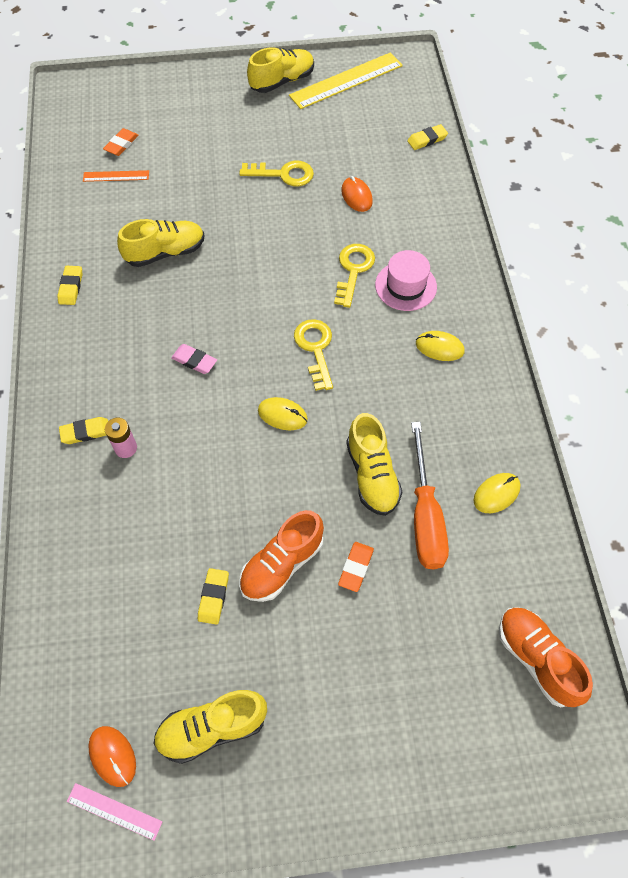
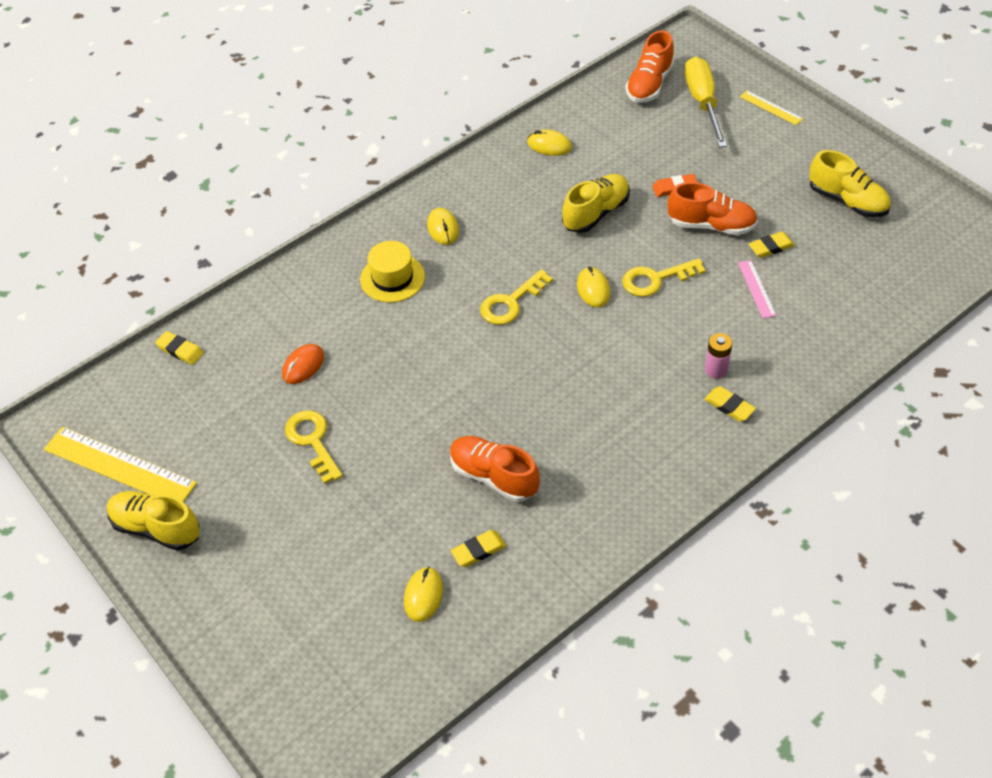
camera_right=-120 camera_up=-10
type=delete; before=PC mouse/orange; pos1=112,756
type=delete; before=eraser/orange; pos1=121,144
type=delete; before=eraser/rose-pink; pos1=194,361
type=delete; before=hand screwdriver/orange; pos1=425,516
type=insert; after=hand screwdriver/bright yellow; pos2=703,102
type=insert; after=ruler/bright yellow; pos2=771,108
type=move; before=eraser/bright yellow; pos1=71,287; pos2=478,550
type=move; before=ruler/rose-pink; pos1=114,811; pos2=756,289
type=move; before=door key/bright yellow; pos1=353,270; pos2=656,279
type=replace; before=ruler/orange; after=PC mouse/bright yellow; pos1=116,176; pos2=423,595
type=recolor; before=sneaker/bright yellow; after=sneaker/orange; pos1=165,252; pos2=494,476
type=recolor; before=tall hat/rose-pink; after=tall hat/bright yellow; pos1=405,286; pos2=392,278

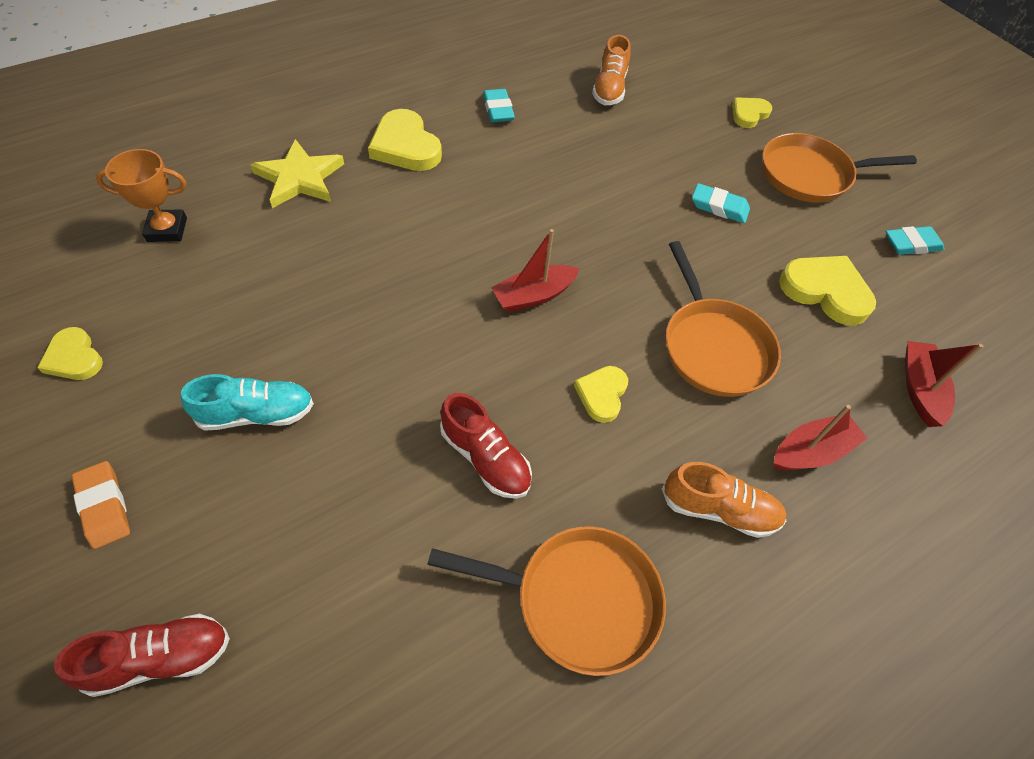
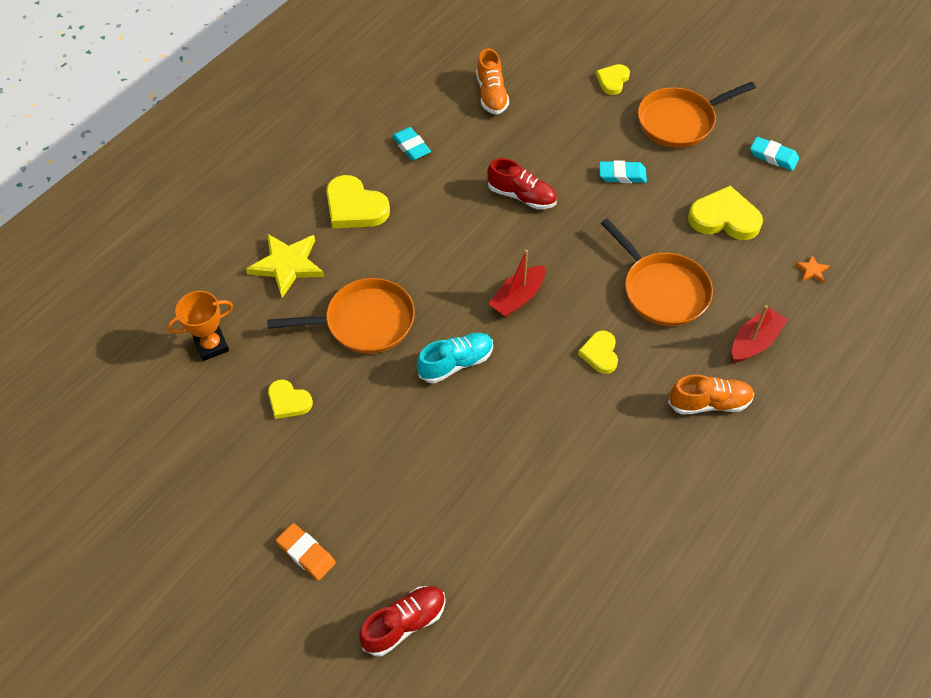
camera_right=-15 camera_up=0
type=move; before=heart/bright yellow; pos1=74,358; pos2=288,401
type=move; before=sneaker/aqua; pos1=256,414; pos2=456,363
type=move; before=frying pan/orange; pos1=578,600; pos2=364,322
type=move; before=sneaker/red; pos1=485,458; pos2=522,196
type=replace; before=sailboat/red; after=five-pointed star/orange; pos1=919,389; pos2=811,270
type=rotate; before=eraser/aqua; pos1=911,244; pos2=773,156; turn=60

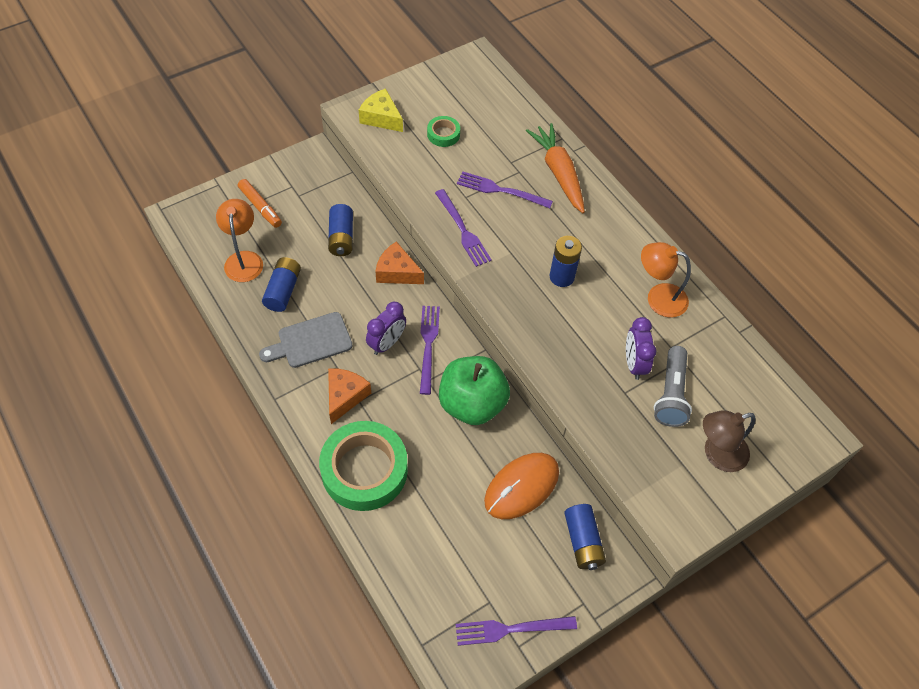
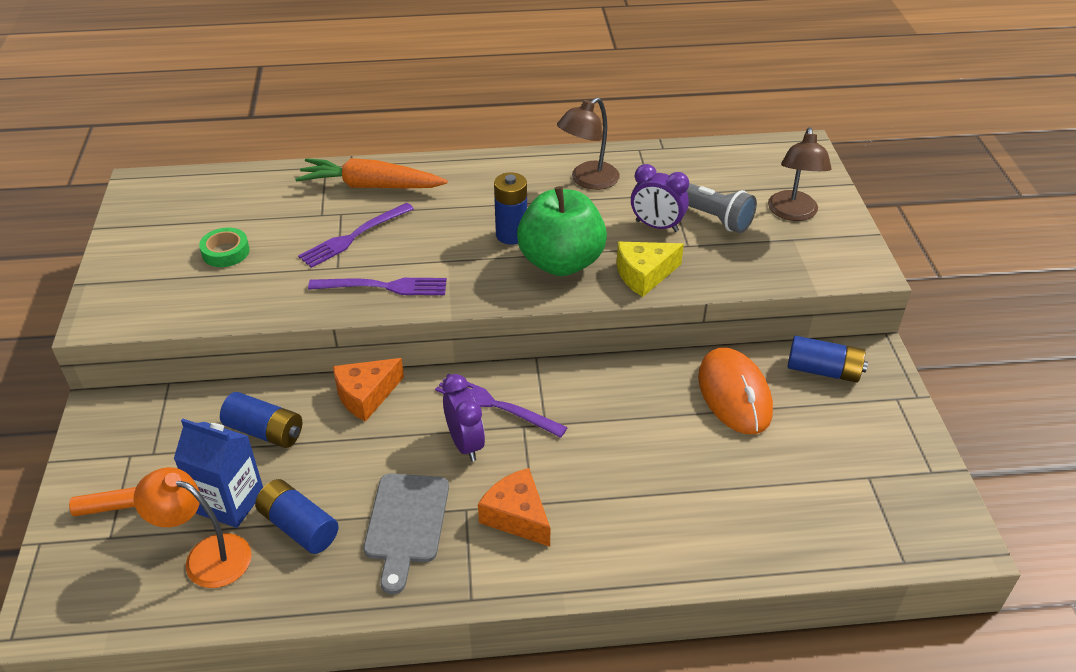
camera_right=-60 camera_up=-15
type=delete; before=sticky tape/emerald; pos1=364,470
type=delete; before=table fork/royal purple; pos1=509,629
type=insert; after=milk carton/cobalt; pos2=230,502
type=move; before=cheese wedge/bright yellow; pos1=381,118; pos2=644,275
type=move; before=apple/emerald; pos1=472,404; pos2=561,262
type=recolor; before=desk lamp/orange; after=desk lamp/brown; pos1=658,298; pos2=588,180

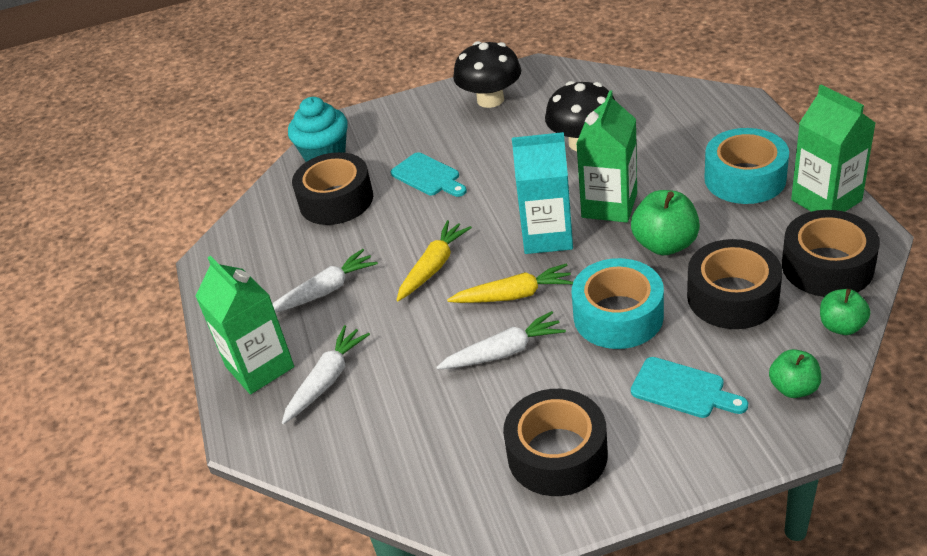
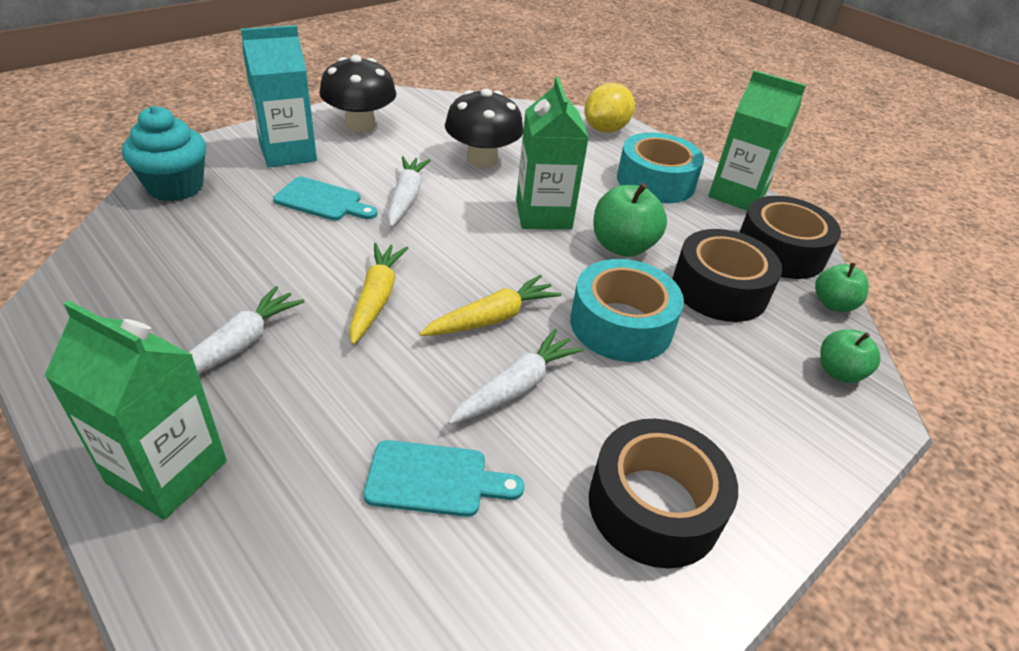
camera_right=-35 camera_up=0
type=delete; before=sticky tape/jet-black; pos1=336,200
type=insert; after=citrus fruit/bright yellow; pos2=605,129
type=move; before=root vegetable/snow-white; pos1=326,380; pos2=406,198
type=move; before=milk carton/aqua; pos1=547,236; pos2=288,153
type=move; before=chopping board/aqua; pos1=682,389; pos2=434,479

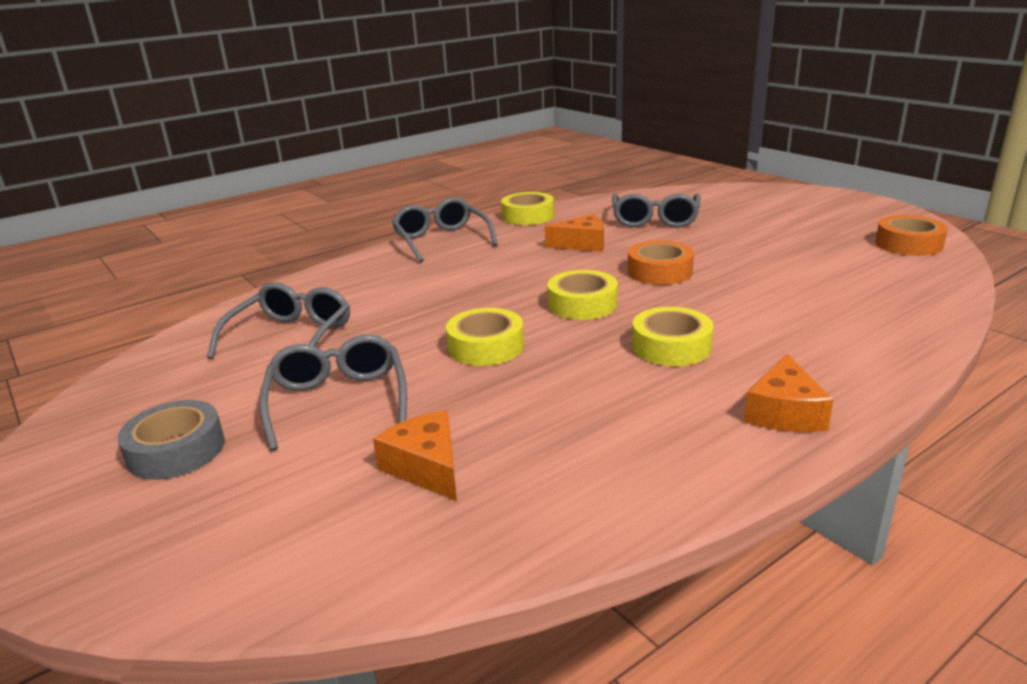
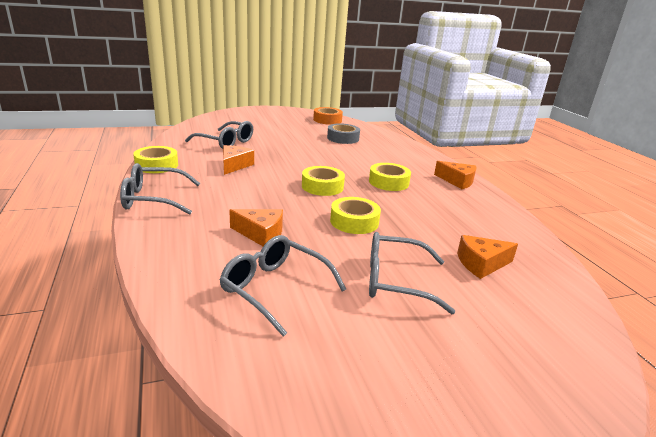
camera_right=-75 camera_up=0
type=delete; before=sticky tape/orange; pos1=659,271
type=insert; after=cheese wedge/orange; pos2=261,234
type=move; before=sticky tape/grey; pos1=176,450; pos2=343,138

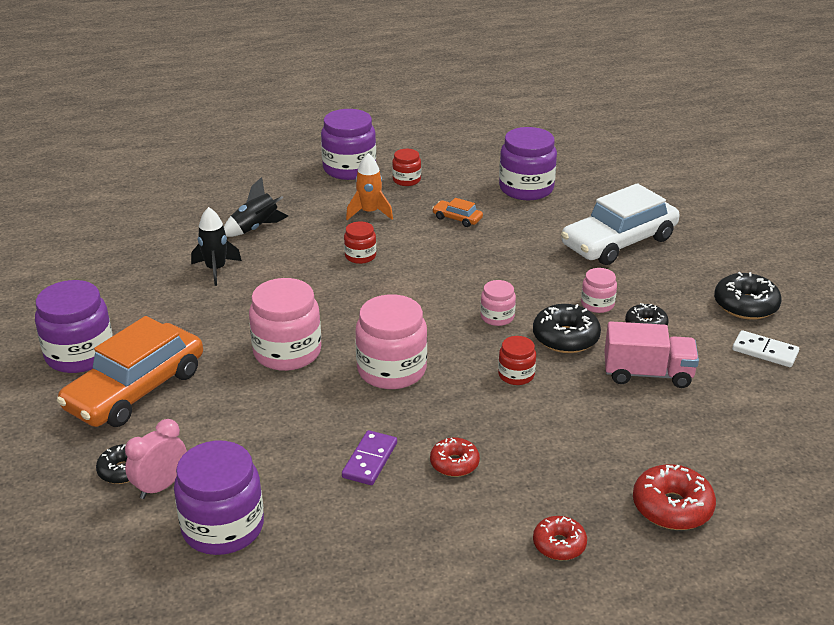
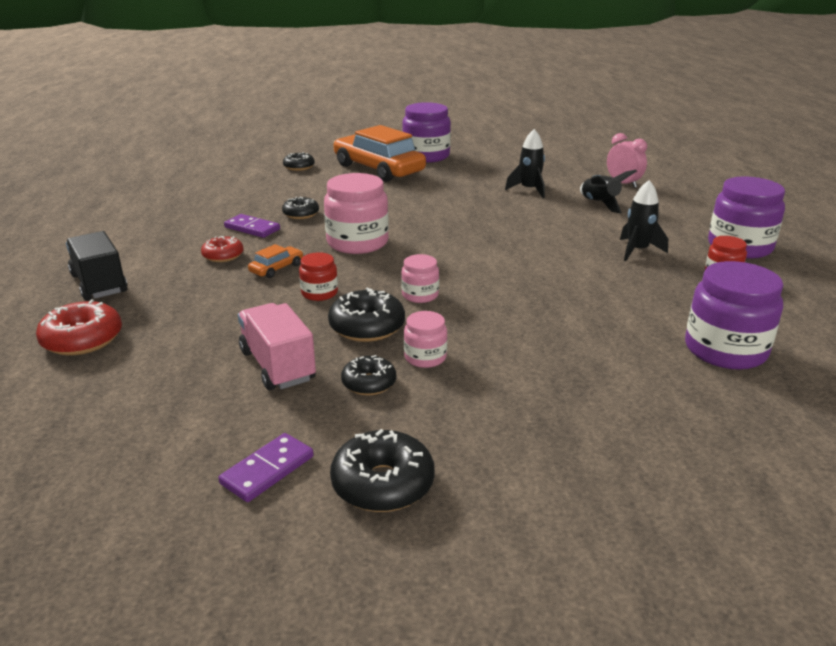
camera_right=100 camera_up=-5
type=delete; before=jam jar/royal purple; pos1=223,527
type=delete; before=jam jar/rose-pink; pos1=287,352
type=delete; before=jam jar/red; pos1=360,256
type=delete; before=car/snow-white; pos1=618,242
type=insert; after=doughnut/jet-black; pos2=301,214
type=move; before=bedside clock/rose-pink; pos1=160,486; pos2=623,184
type=move; before=car/orange; pos1=457,218; pos2=276,268
type=replace; before=doughnut/red; after=truck/jet-black; pos1=559,544; pos2=99,284
type=recolor; before=rocket/orange; after=rocket/jet-black; pos1=369,212; pos2=637,250
type=recolor; before=domino piece/snow-white; after=domino piece/royal purple; pos1=765,351; pos2=267,470
type=rotate; before=truck/rose-pink; pos1=647,374; pos2=277,366; turn=135

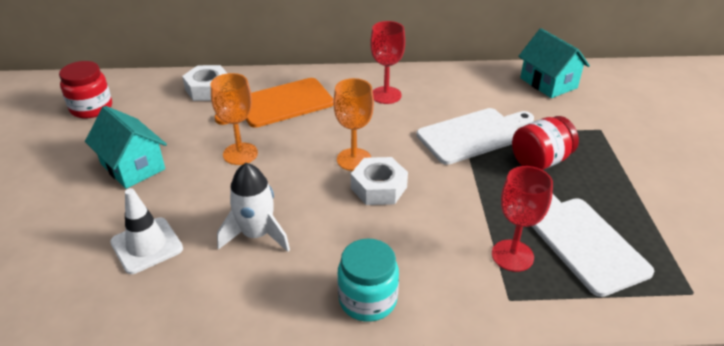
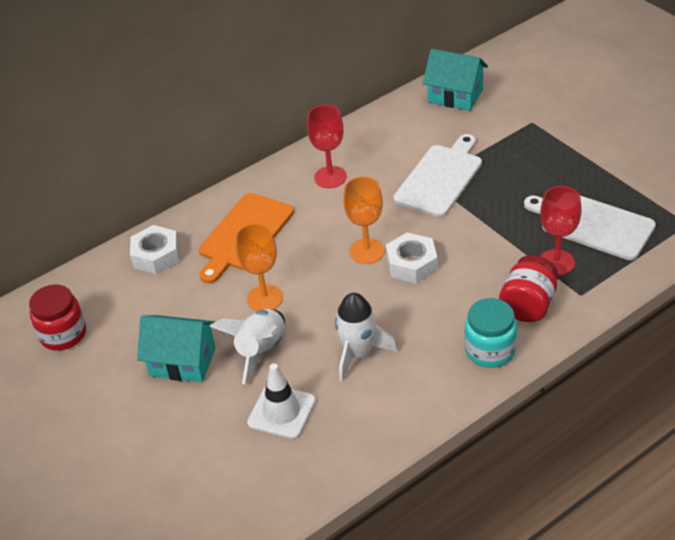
camera_right=-30 camera_up=5
type=insert; after=rocket/snow-white; pos2=260,350
type=move; before=jam jar/red; pos1=540,161; pos2=528,305

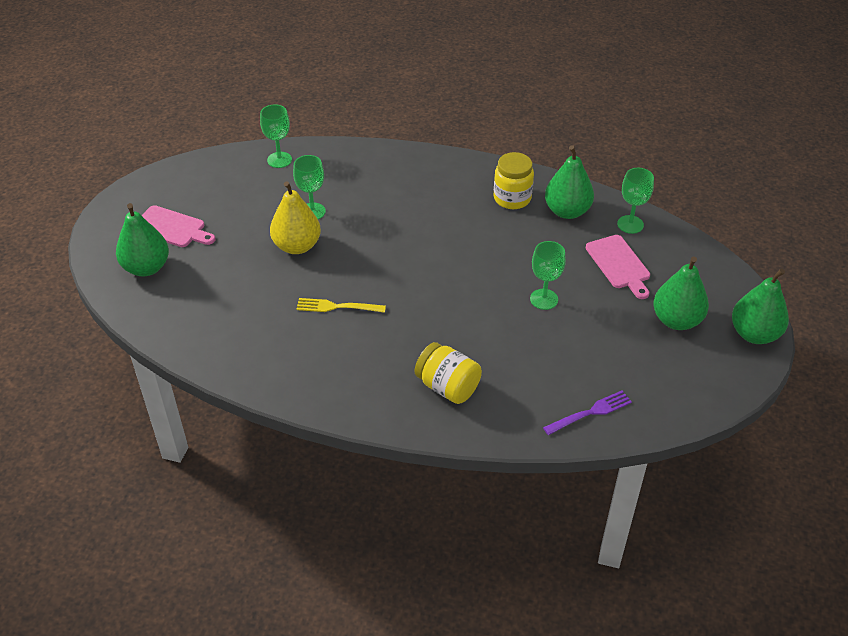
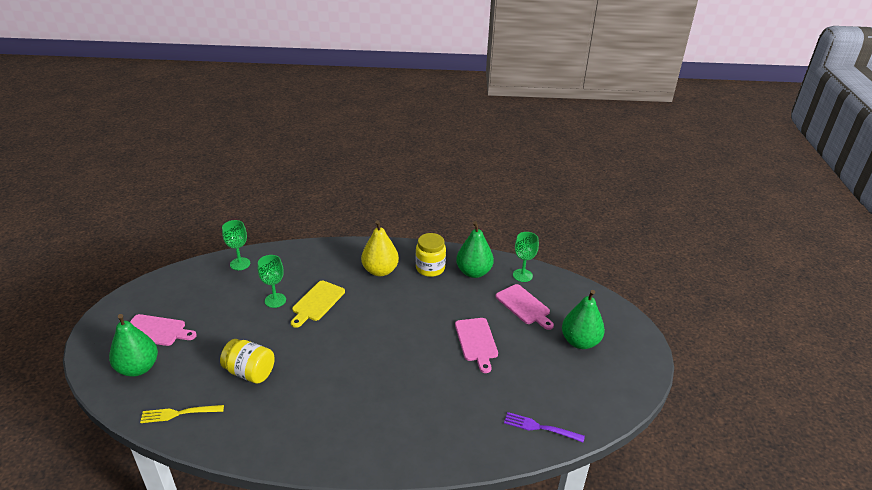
camera_right=-15 camera_up=-10
type=delete; before=pear fruit/emerald; pos1=754,334
type=insert; after=chopping board/bright yellow; pos2=317,302
type=move; before=pear fruit/bright yellow; pos1=297,246; pos2=380,271
type=move; before=table fork/bright yellow; pos1=337,307; pos2=179,413
type=move; before=jam jar/bright yellow; pos1=448,387; pos2=250,372
type=replace; before=chalice/emerald; after=chopping board/rose-pink; pos1=544,299; pos2=476,341
type=rotate; before=table fork/royal purple; pos1=590,412; pos2=540,427; turn=-120

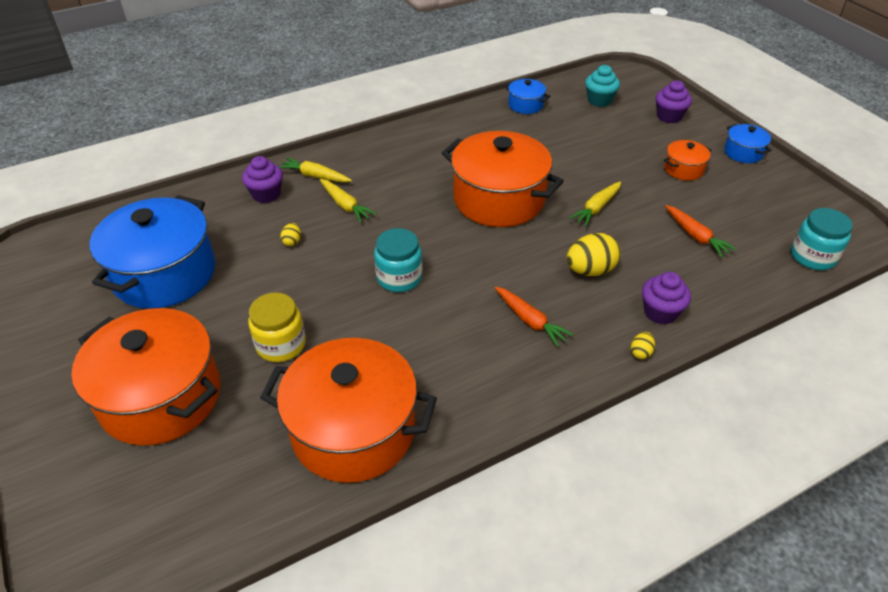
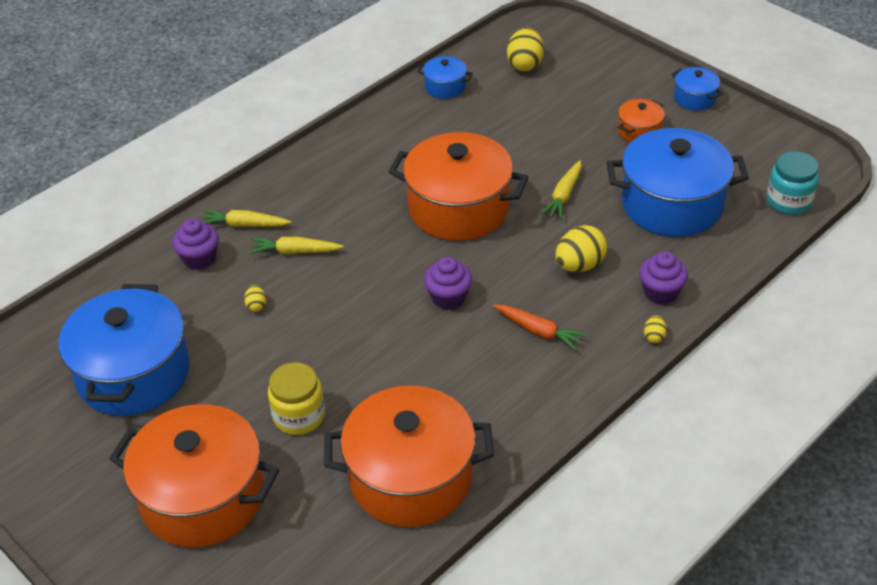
camera_right=-15 camera_up=0
type=delete; before=jam jar/aqua; pos1=399,278
type=move; before=cupcake/royal purple; pos1=669,116; pos2=448,298
type=replace; before=cupcake/aqua; after=toy egg/bright yellow; pos1=599,100; pos2=525,64
type=replace; before=root vegetable/orange; after=pot/cobalt; pos1=695,236; pos2=672,204
type=rotate; before=root vegetable/bright yellow; pos1=345,205; pos2=295,252; turn=150

